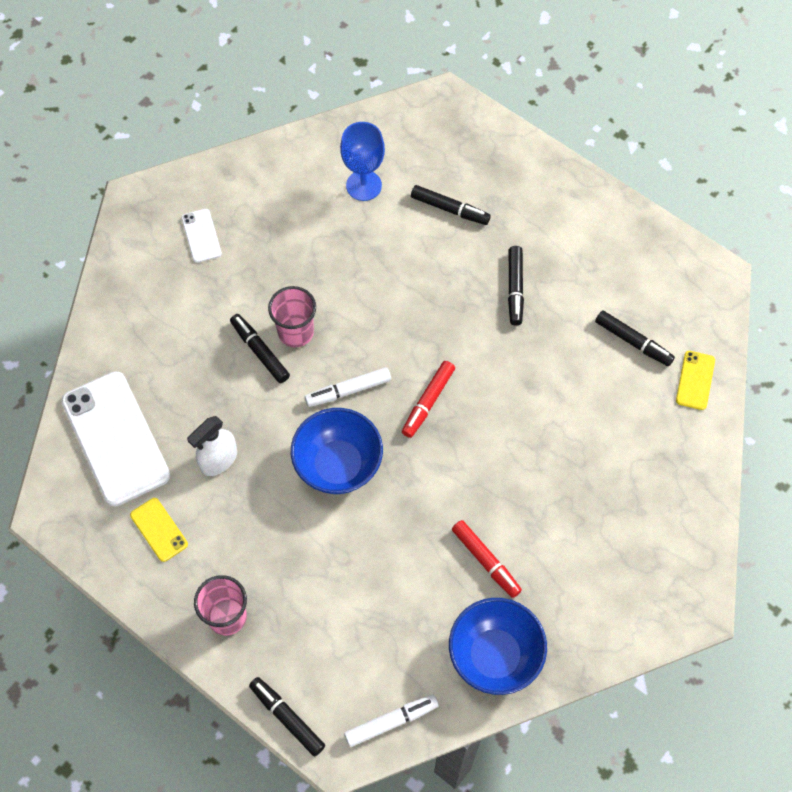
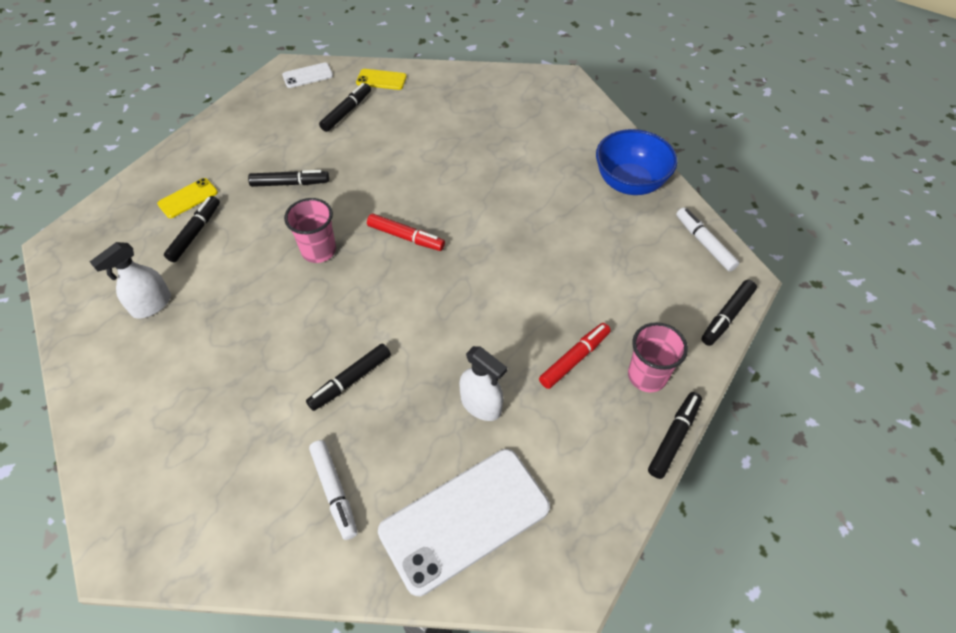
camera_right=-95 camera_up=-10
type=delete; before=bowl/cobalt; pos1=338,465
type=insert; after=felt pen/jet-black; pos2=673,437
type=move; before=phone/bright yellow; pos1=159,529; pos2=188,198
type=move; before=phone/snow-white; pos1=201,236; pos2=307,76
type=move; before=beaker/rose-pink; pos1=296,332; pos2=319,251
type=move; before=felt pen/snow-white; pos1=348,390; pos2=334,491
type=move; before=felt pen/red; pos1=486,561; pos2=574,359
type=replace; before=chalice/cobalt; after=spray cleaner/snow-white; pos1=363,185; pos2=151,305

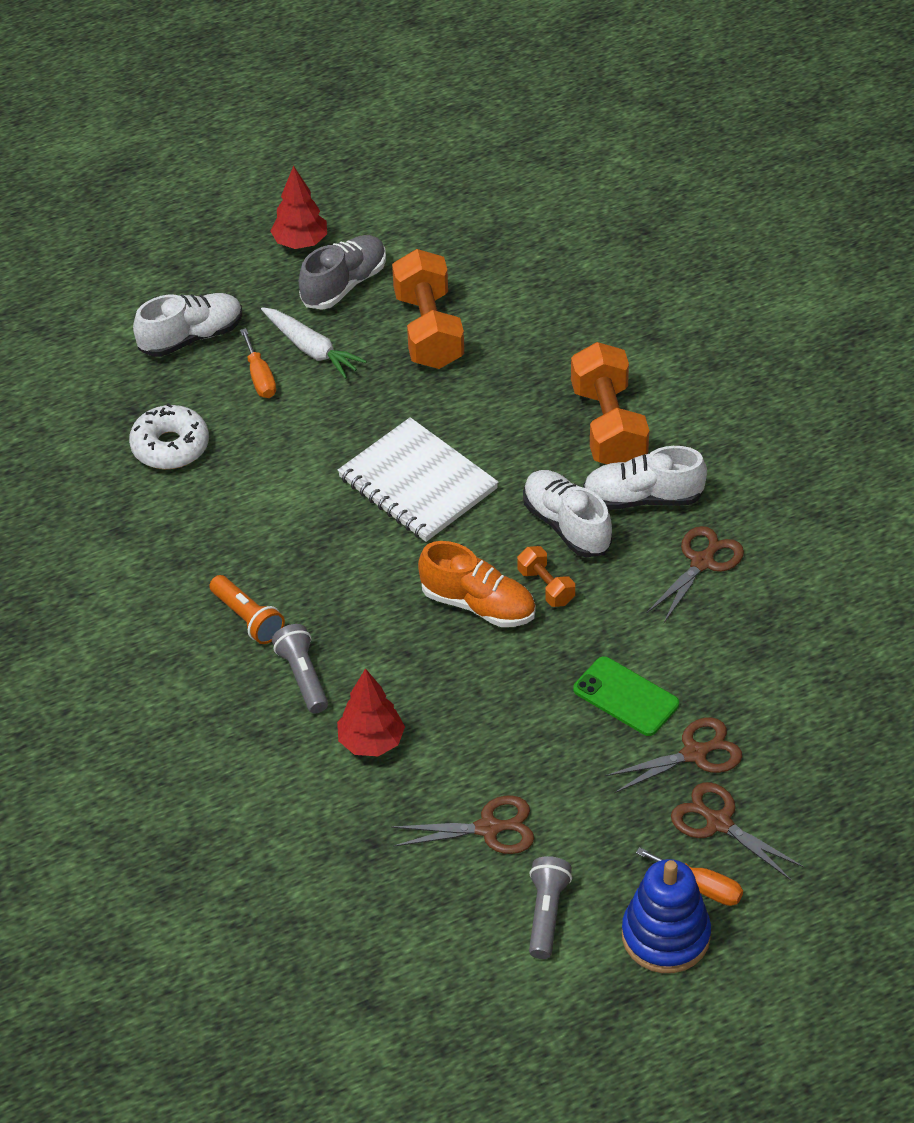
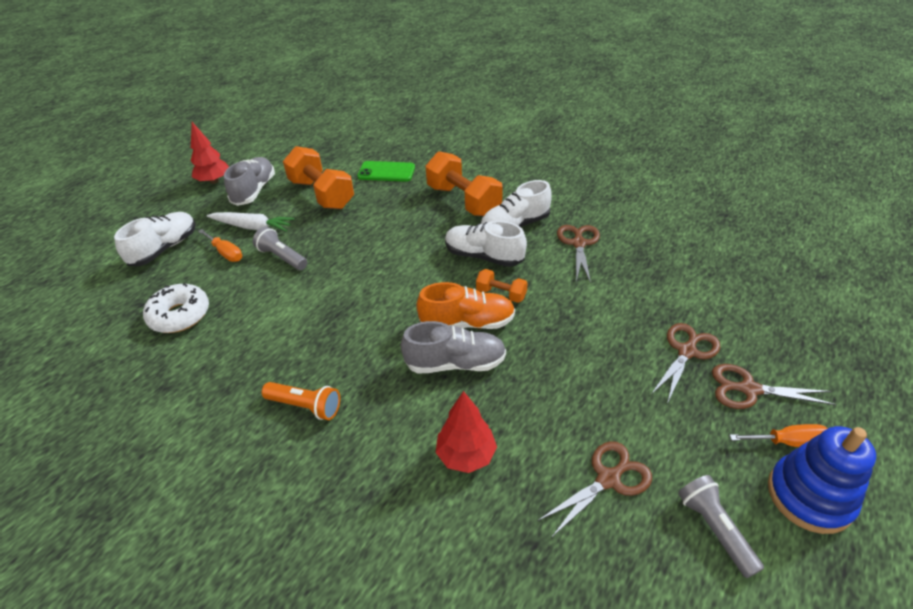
camera_right=-30 camera_up=-5
type=delete; before=notepad/snow-white; pos1=418,483
type=insert; after=sneaker/grey; pos2=455,363
type=move; before=pocket torch/grey; pos1=303,677; pos2=282,257
type=move; before=phone/emerald; pos1=626,697; pos2=386,172

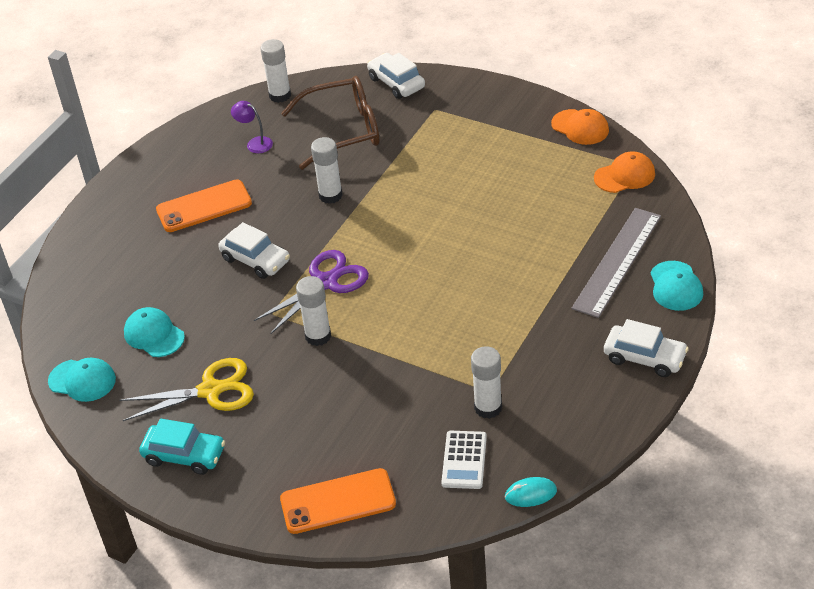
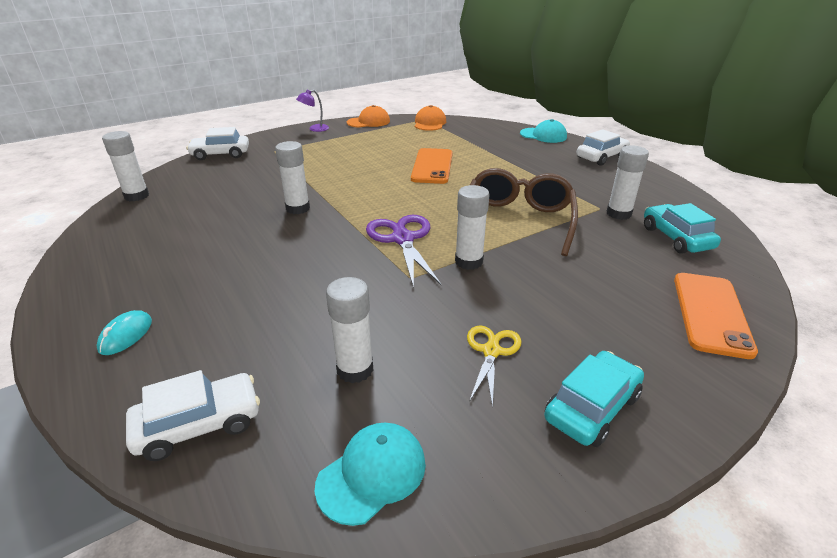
camera_right=-65 camera_up=-10
type=delete; before=ruler/grey; pos1=617,261
type=move; before=phone/orange; pos1=204,206; pos2=432,166
type=move; before=car/snow-white; pos1=255,260; pos2=199,424
type=move; before=desk lamp/royal purple; pos1=255,143; pos2=315,129
type=move; before=eyeglasses/brown; pos1=343,131; pos2=517,221
type=move; before=PC mouse/aqua; pos1=530,494; pos2=126,335
type=replace; before=peaked cap/aqua; after=stick of glue/snow-white; pos1=154,335; pos2=355,369
type=replace; before=adding machine/snow-white; after=car/aqua; pos1=464,460; pos2=676,238
type=resize; before=pair of scissors/bright yellow; pos1=210,390; pos2=491,351; scale=0.62

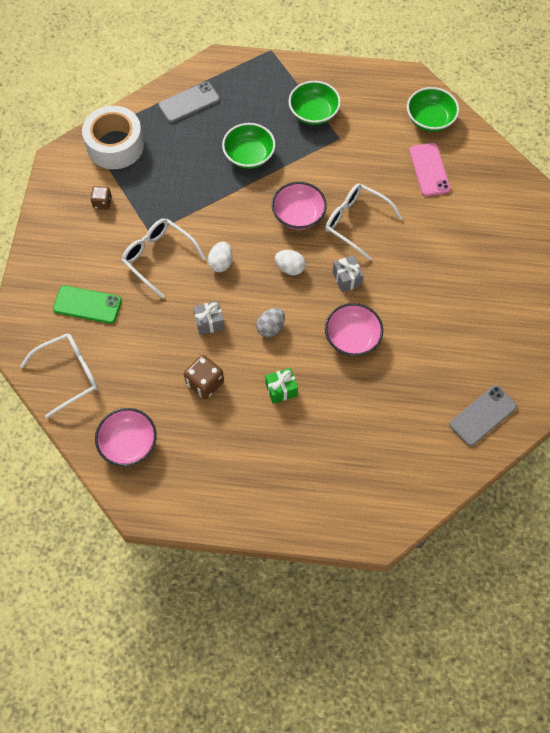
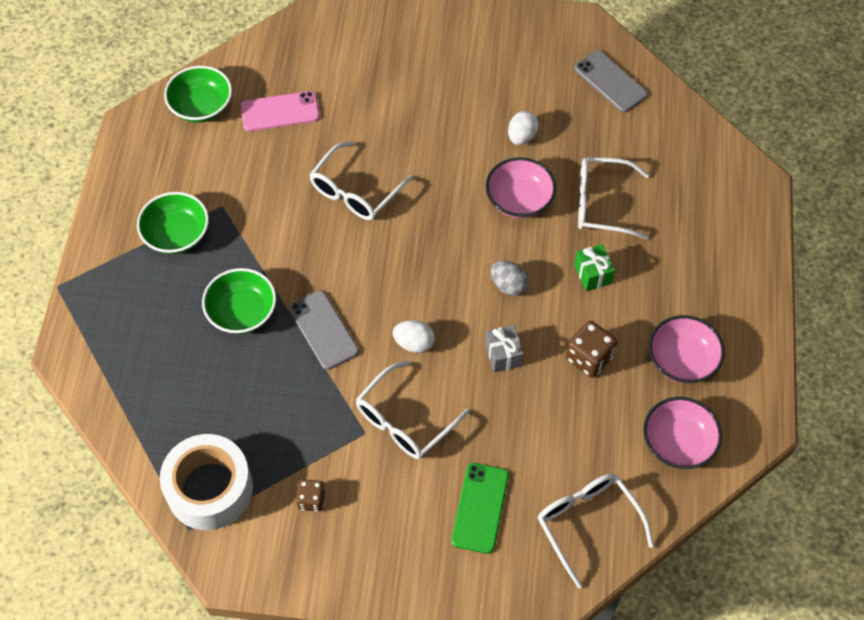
camera_right=-90 camera_up=-5
type=delete; before=wrapped gift/grey; pos1=347,279
type=insert; after=eyeglasses/snow-white; pos2=601,204
type=move; before=phone/grey; pos1=189,102; pos2=323,330
type=move; before=bowl/rose-pink; pos1=298,215; pos2=682,360
type=move; before=toy egg/snow-white; pos1=290,268; pos2=522,137

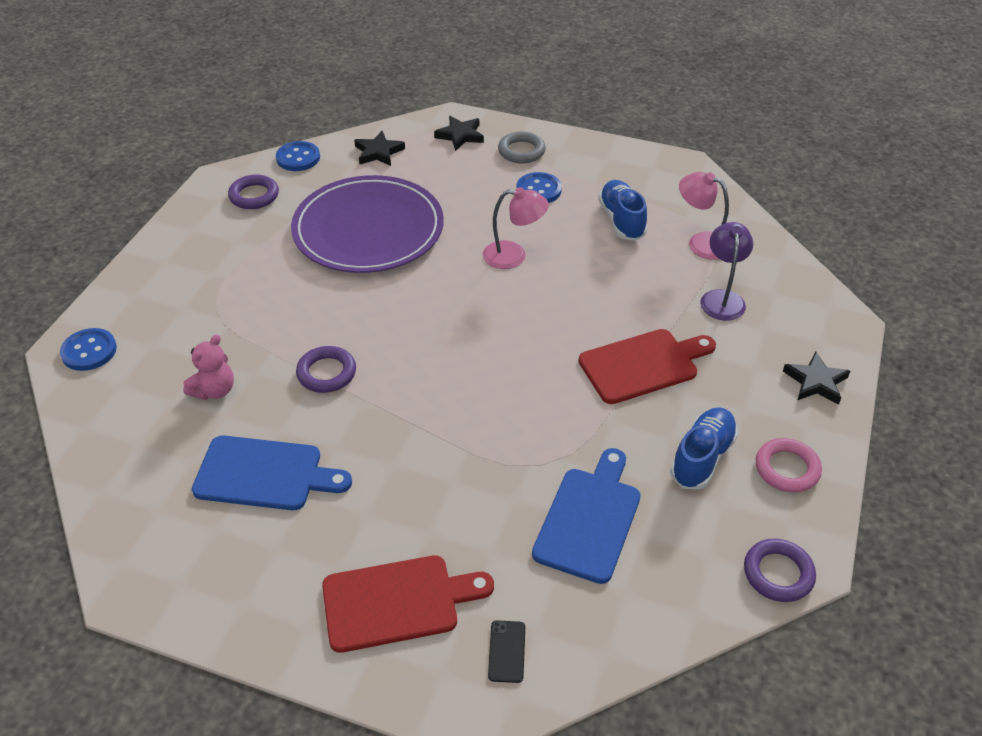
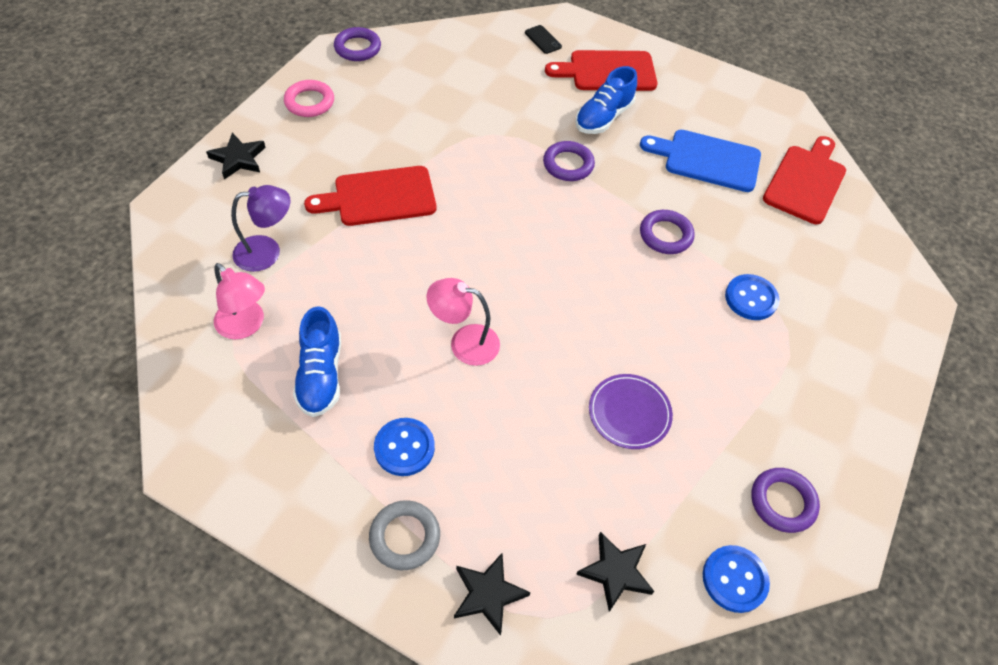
camera_right=-175 camera_up=10
type=delete; before=stuffed bear/rose-pink; pos1=214,390
type=delete; before=chopping board/cobalt; pos1=589,519
type=insert; after=hoop/royal purple; pos2=568,164
type=insert; after=chopping board/red; pos2=806,181
type=move; before=shirt button/cobalt; pos1=89,351; pos2=751,298
type=move; before=sneaker/cobalt; pos1=702,458; pos2=603,117
type=rotate; before=phone/jet-black; pos1=507,651; pos2=543,40; turn=-45
type=rotate; before=desk lamp/royal purple; pos1=722,298; pos2=267,252; turn=-120
type=resize; before=plate/royal purple; pos1=368,229; pos2=629,413; scale=0.45

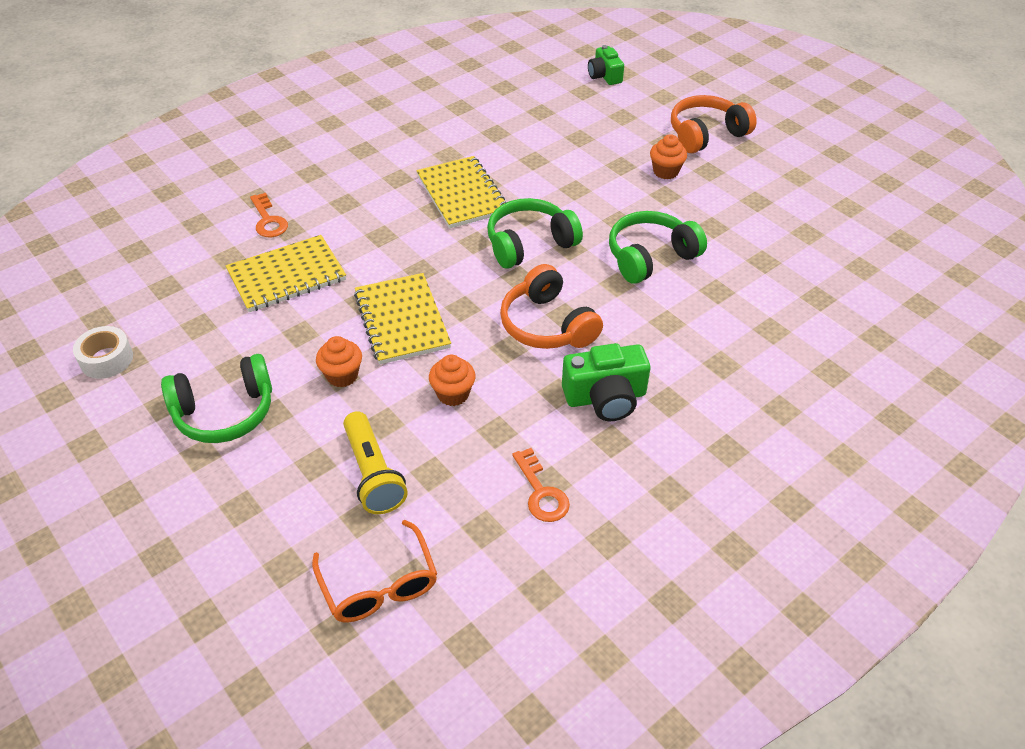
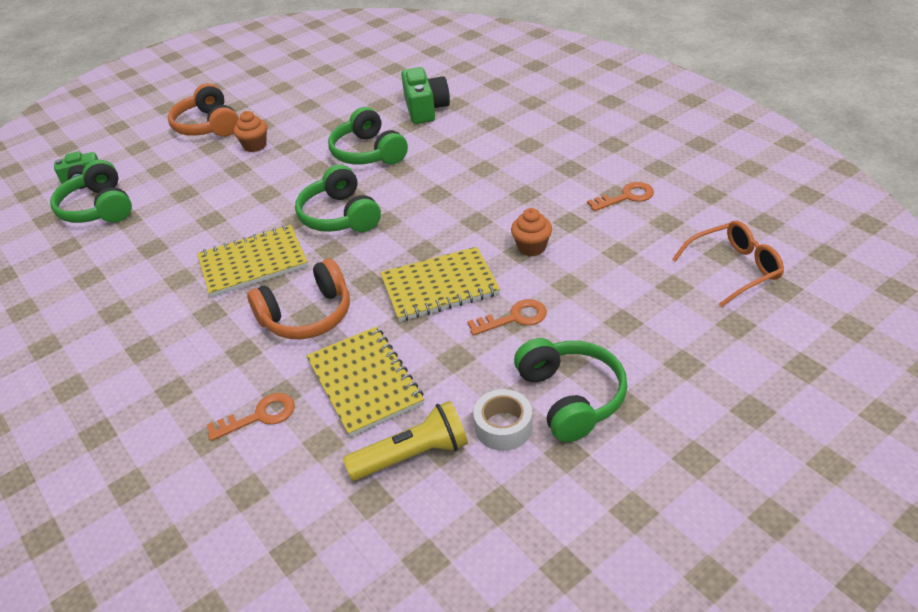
camera_right=-85 camera_up=-5
type=insert; after=headphones/emerald; pos2=99,208
type=move; before=sticky tape/snow-white; pos1=106,359; pos2=503,427
type=move; before=pocket torch/bright yellow; pos1=373,474; pos2=413,455
type=move; before=headphones/orange; pos1=547,325; pos2=307,315
type=move; before=compact camera/emerald; pos1=605,397; pos2=425,109
type=replace; before=cupcake/orange; after=door key/orange; pos1=342,375; pos2=514,318

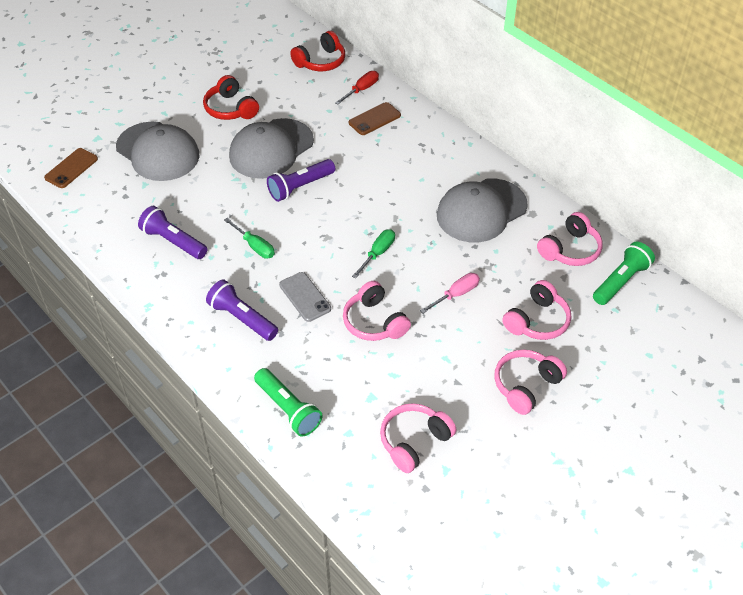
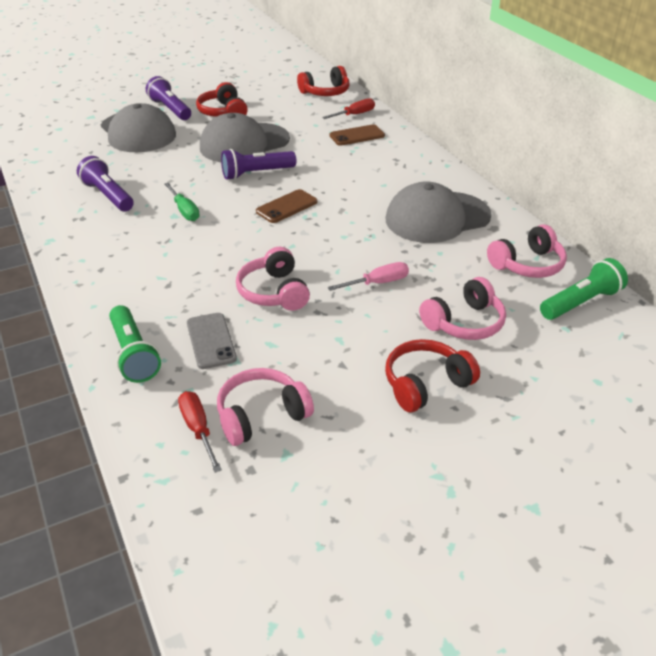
camera_right=15 camera_up=-10
type=delete; before=hand screwdriver/emerald; pos1=377,253
type=insert; after=hand screwdriver/red; pos2=198,429
type=move; before=phone/brown; pos1=71,168; pos2=287,207
type=move; before=pocket torch/royal purple; pos1=242,319; pos2=170,109
type=move; before=phone/grey; pos1=305,297; pos2=211,341
type=recolor; before=headphones/rose-pink; after=headphones/red; pos1=526,386; pos2=426,384

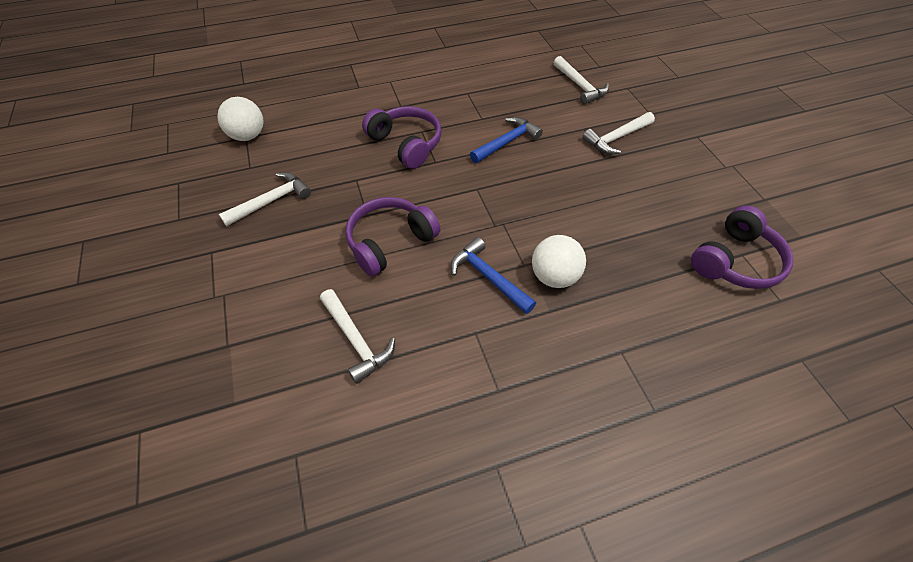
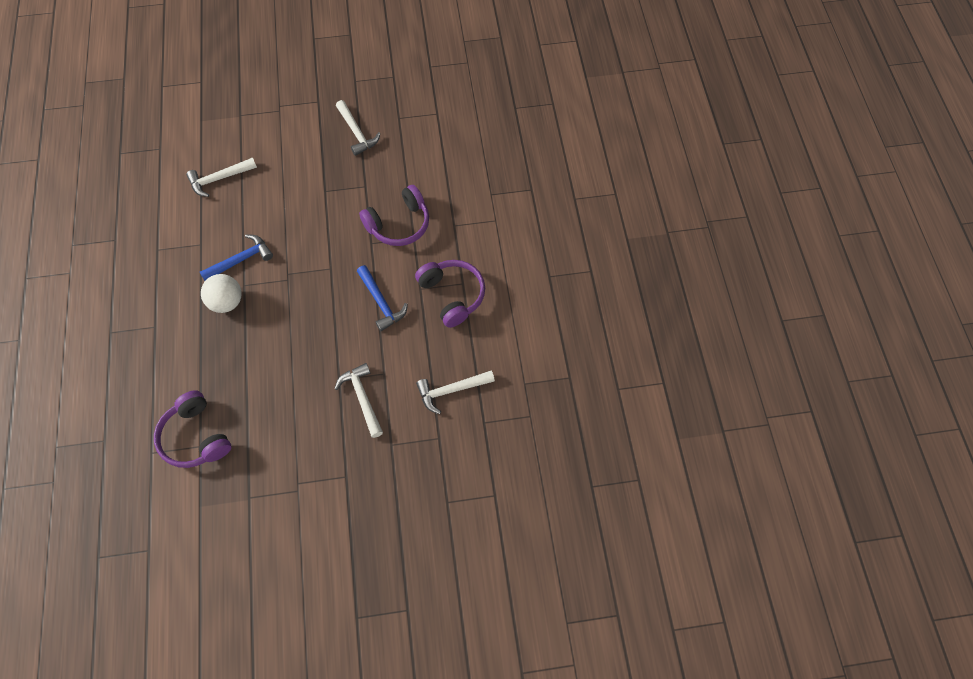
camera_right=100 camera_up=10
type=delete; before=sphere/snow-white; pos1=248,136
type=move; before=headphones/royal purple; pos1=390,242; pos2=452,295

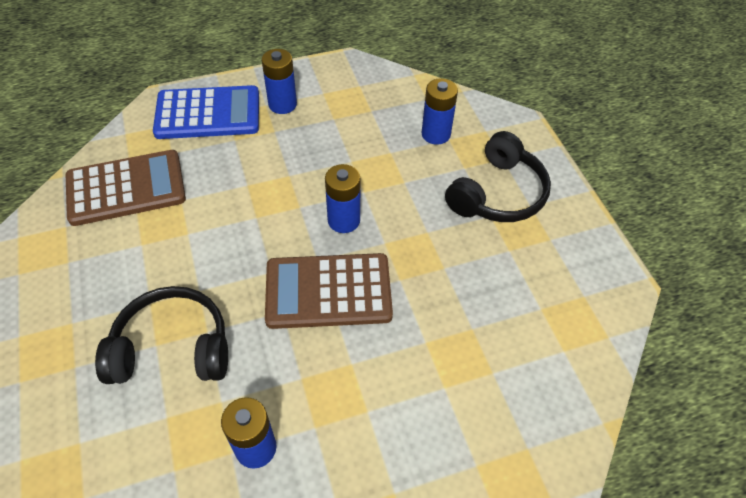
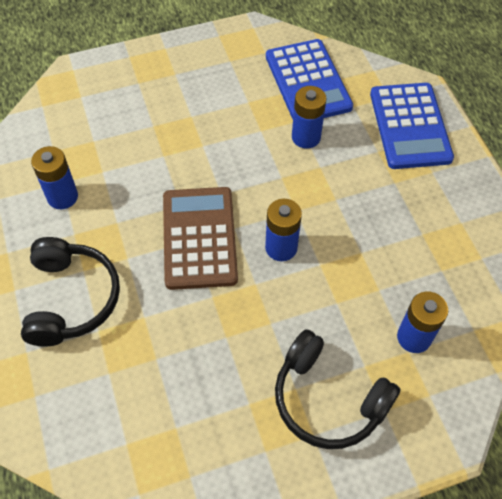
camera_right=90 camera_up=5
type=move; before=headphones/jet-black; pos1=172,348; pos2=71,299
type=move; before=power cell/cobalt; pos1=282,104; pos2=306,137
type=recolor; before=adding machine/brown; after=adding machine/cobalt; pos1=126,188; pos2=307,82

